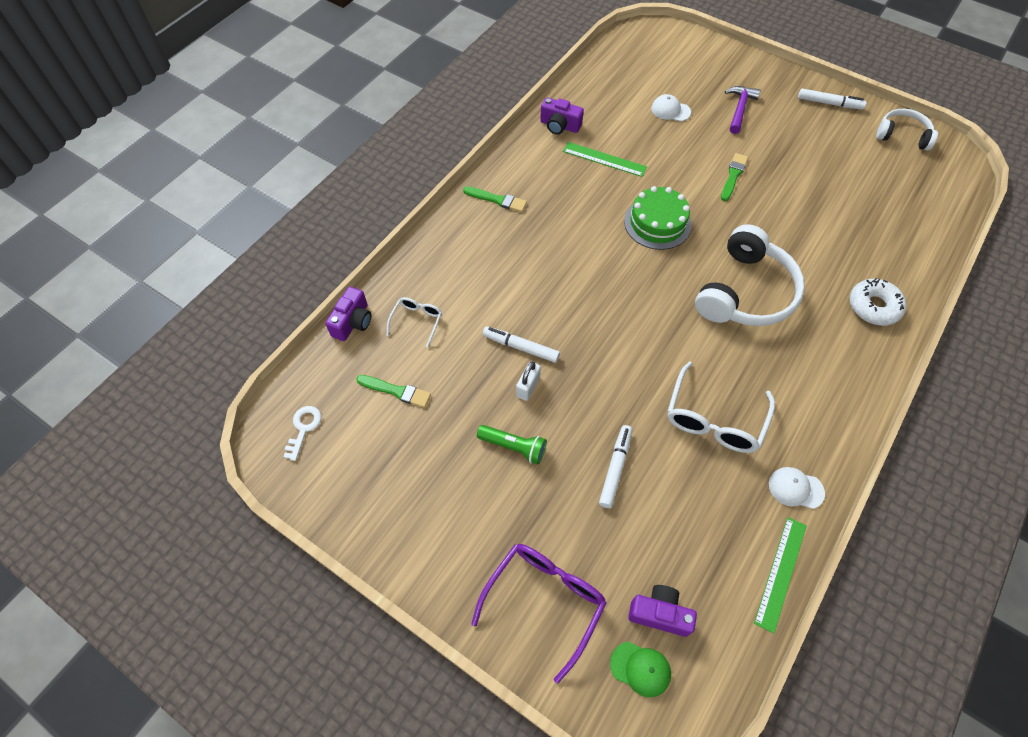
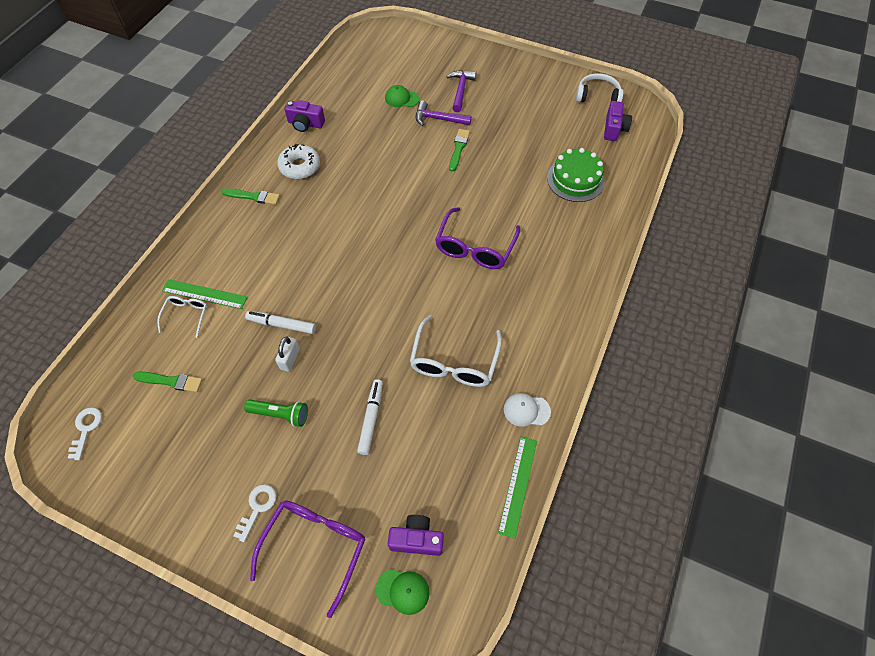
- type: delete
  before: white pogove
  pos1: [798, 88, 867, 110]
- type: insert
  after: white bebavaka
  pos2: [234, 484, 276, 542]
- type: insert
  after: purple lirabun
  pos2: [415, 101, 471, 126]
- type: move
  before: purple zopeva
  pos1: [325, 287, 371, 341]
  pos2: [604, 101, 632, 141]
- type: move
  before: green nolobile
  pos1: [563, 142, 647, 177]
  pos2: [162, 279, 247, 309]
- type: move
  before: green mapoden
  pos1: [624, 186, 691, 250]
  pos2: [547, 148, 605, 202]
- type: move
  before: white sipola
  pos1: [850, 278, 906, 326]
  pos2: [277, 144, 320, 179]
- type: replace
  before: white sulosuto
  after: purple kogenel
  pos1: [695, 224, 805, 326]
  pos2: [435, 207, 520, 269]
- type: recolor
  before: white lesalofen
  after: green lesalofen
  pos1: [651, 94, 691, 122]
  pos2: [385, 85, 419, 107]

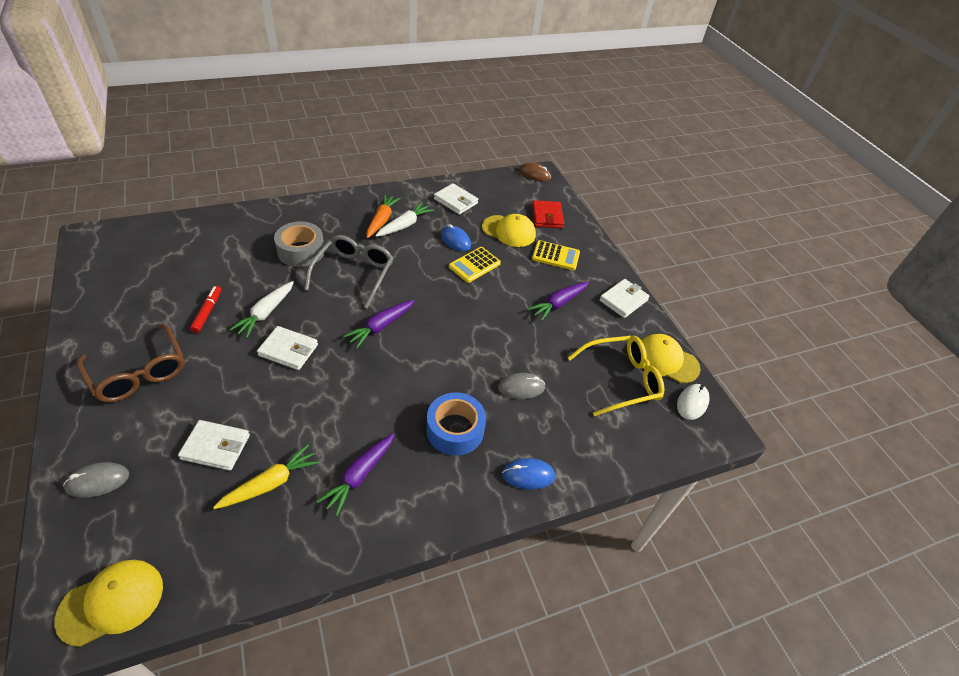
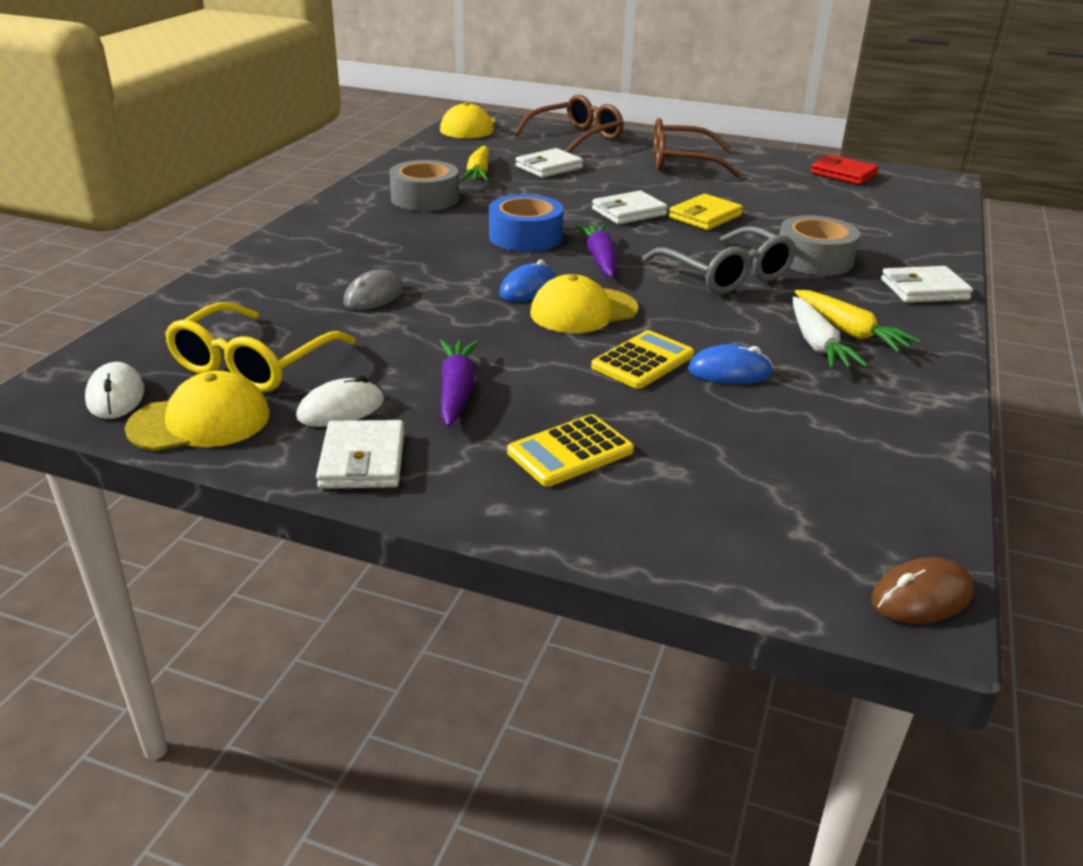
- type: delete
  before: red pogove
  pos1: [190, 286, 221, 333]
- type: insert
  after: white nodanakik
  pos2: [296, 375, 384, 427]
- type: move
  before: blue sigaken
  pos1: [426, 392, 486, 456]
  pos2: [489, 194, 564, 252]
- type: move
  before: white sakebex
  pos1: [434, 183, 478, 215]
  pos2: [881, 266, 973, 303]
- type: move
  before: yellow lesalofen
  pos1: [482, 214, 536, 247]
  pos2: [530, 274, 638, 333]
- type: move
  before: blue nodanakik
  pos1: [502, 458, 555, 490]
  pos2: [499, 260, 556, 302]
- type: move
  before: red sakebex
  pos1: [532, 200, 564, 228]
  pos2: [811, 155, 879, 185]
- type: replace
  before: grey nodanakik
  after: brown kogenel
  pos1: [63, 462, 129, 498]
  pos2: [514, 95, 624, 153]
- type: replace
  before: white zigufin
  after: yellow sakebex
  pos1: [229, 281, 294, 338]
  pos2: [669, 194, 743, 230]
- type: replace
  before: purple zigufin
  after: grey sigaken
  pos1: [316, 433, 395, 516]
  pos2: [389, 160, 459, 211]
- type: recolor
  before: orange zigufin
  after: yellow zigufin
  pos1: [367, 194, 401, 238]
  pos2: [794, 290, 921, 352]
- type: rotate
  before: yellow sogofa
  pos1: [449, 247, 501, 283]
  pos2: [591, 330, 694, 389]
  turn: 45

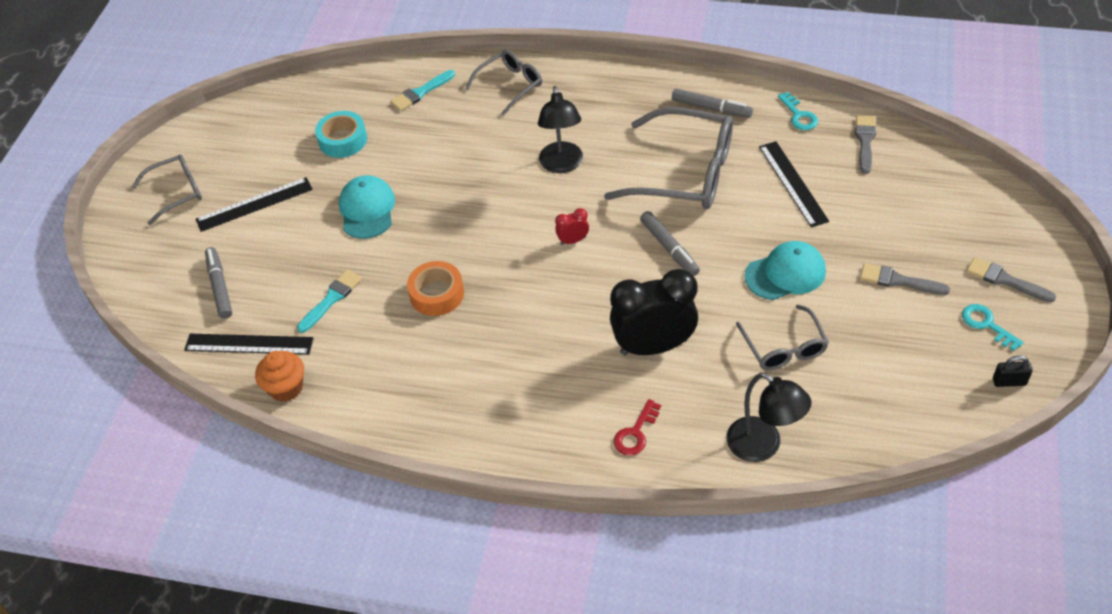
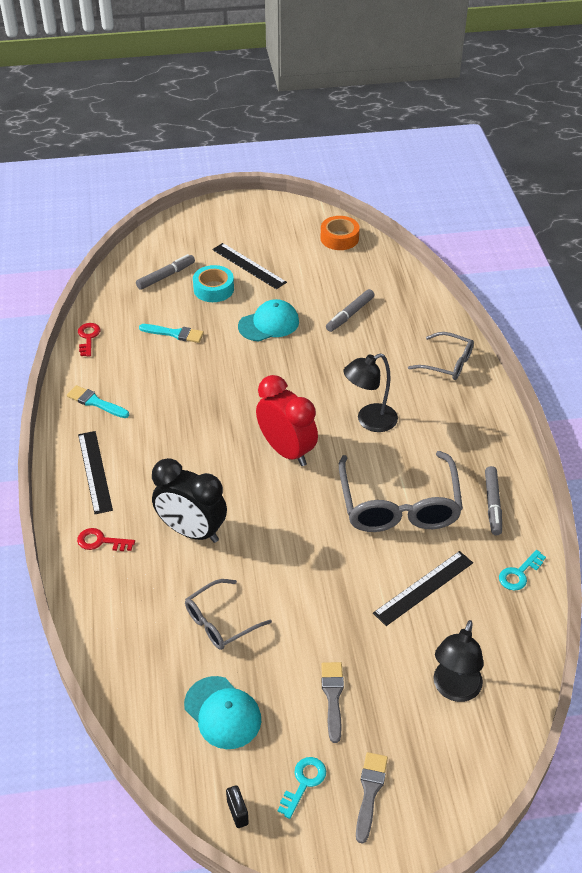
- type: delete
  before: grey kogenel
  pos1: [132, 154, 202, 225]
- type: delete
  before: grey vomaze
  pos1: [855, 115, 876, 174]
- type: move
  before: black nolobile
  pos1: [184, 334, 314, 355]
  pos2: [78, 431, 113, 514]
- type: move
  before: turquoise sigaken
  pos1: [315, 111, 367, 158]
  pos2: [193, 265, 234, 302]
- type: move
  before: turquoise vomaze
  pos1: [390, 70, 455, 111]
  pos2: [67, 385, 129, 418]
- type: move
  before: orange sigaken
  pos1: [407, 261, 464, 316]
  pos2: [321, 216, 360, 250]
- type: move
  before: grey pogove
  pos1: [640, 211, 700, 276]
  pos2: [326, 289, 374, 332]
- type: move
  before: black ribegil
  pos1: [726, 373, 811, 462]
  pos2: [433, 620, 484, 702]
- type: move
  before: turquoise lesalofen
  pos1: [745, 241, 826, 300]
  pos2: [184, 676, 261, 749]
- type: replace
  before: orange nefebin
  after: red bebavaka
  pos1: [255, 351, 304, 402]
  pos2: [78, 323, 100, 357]
- type: rotate
  before: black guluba
  pos1: [610, 269, 698, 355]
  pos2: [152, 458, 227, 543]
  turn: 150
- type: resize
  before: red guluba
  pos1: [555, 208, 589, 245]
  pos2: [256, 375, 318, 466]
  scale: 2.36

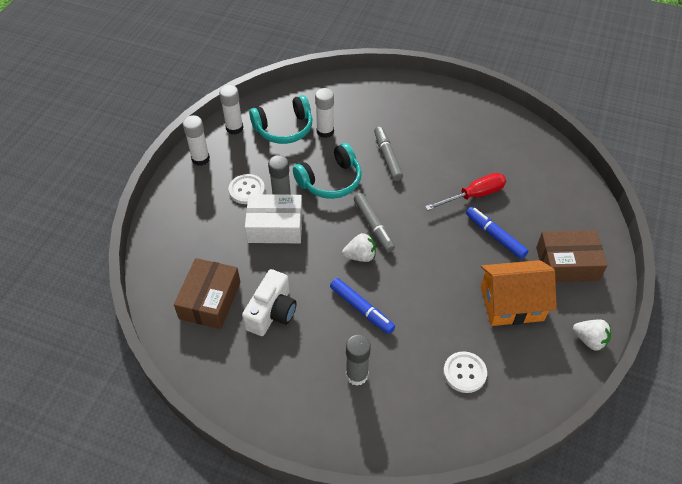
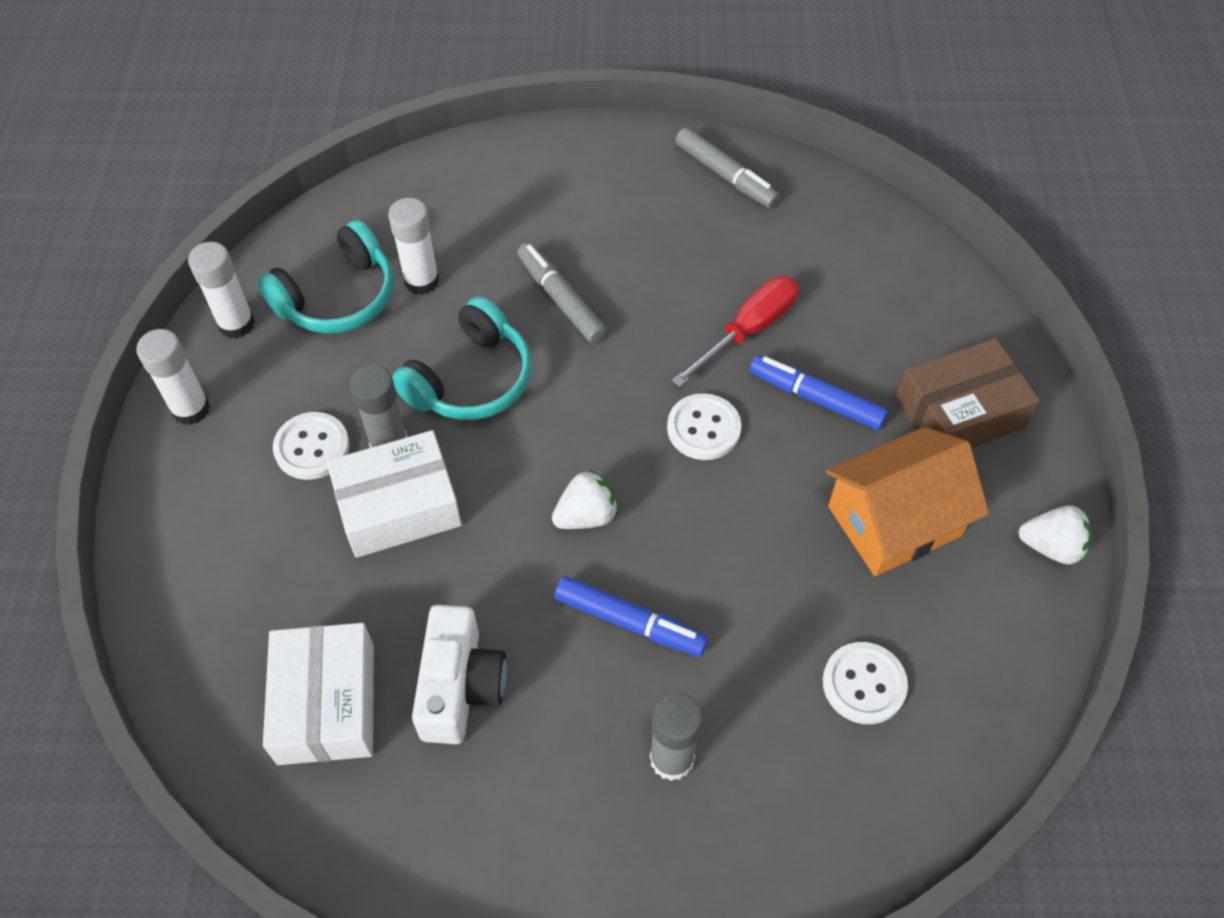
- type: insert
  after: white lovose
  pos2: [667, 393, 741, 460]
- type: move
  before: grey pogove
  pos1: [354, 193, 395, 252]
  pos2: [675, 127, 780, 208]
- type: recolor
  before: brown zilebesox
  after: white zilebesox
  pos1: [174, 258, 240, 329]
  pos2: [263, 623, 374, 765]

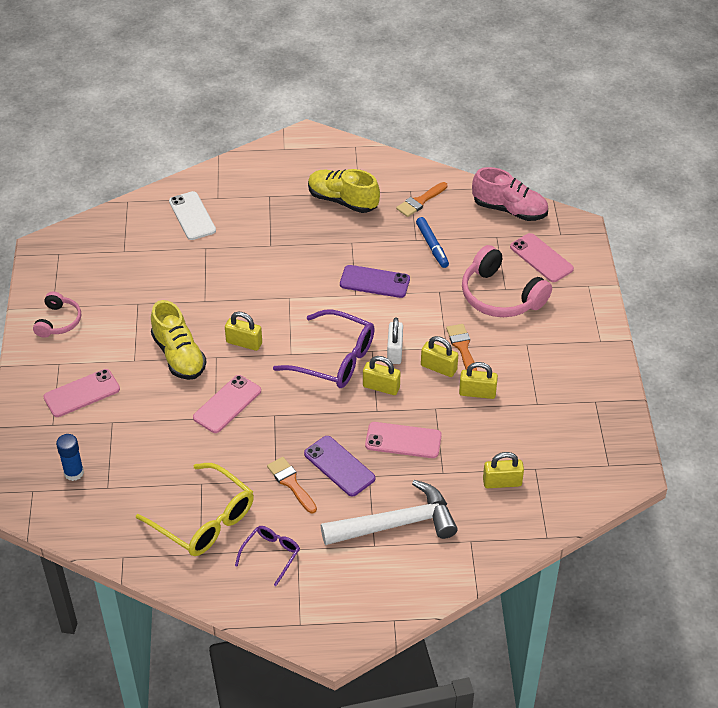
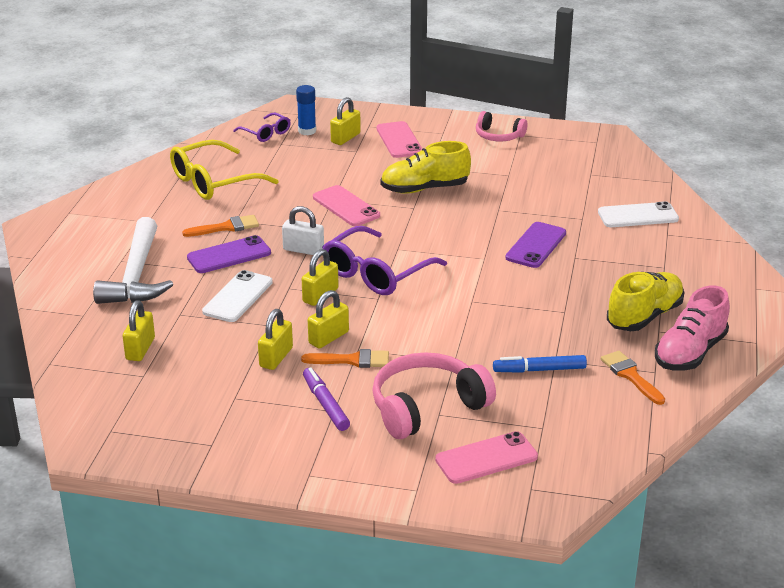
- type: insert
  after: purple pogove
  pos2: [303, 367, 350, 431]
- type: move
  before: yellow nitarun
  pos1: [225, 311, 262, 351]
  pos2: [330, 97, 361, 145]
- type: move
  before: purple kogenel
  pos1: [235, 526, 300, 586]
  pos2: [233, 113, 291, 142]
- type: move
  before: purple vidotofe
  pos1: [340, 265, 410, 298]
  pos2: [505, 222, 566, 268]
- type: move
  before: white nitarun
  pos1: [387, 317, 403, 364]
  pos2: [282, 206, 324, 255]
- type: move
  before: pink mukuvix
  pos1: [472, 167, 548, 221]
  pos2: [655, 286, 730, 370]
- type: recolor
  before: pink vidotofe
  after: white vidotofe
  pos1: [365, 422, 442, 458]
  pos2: [202, 270, 273, 322]

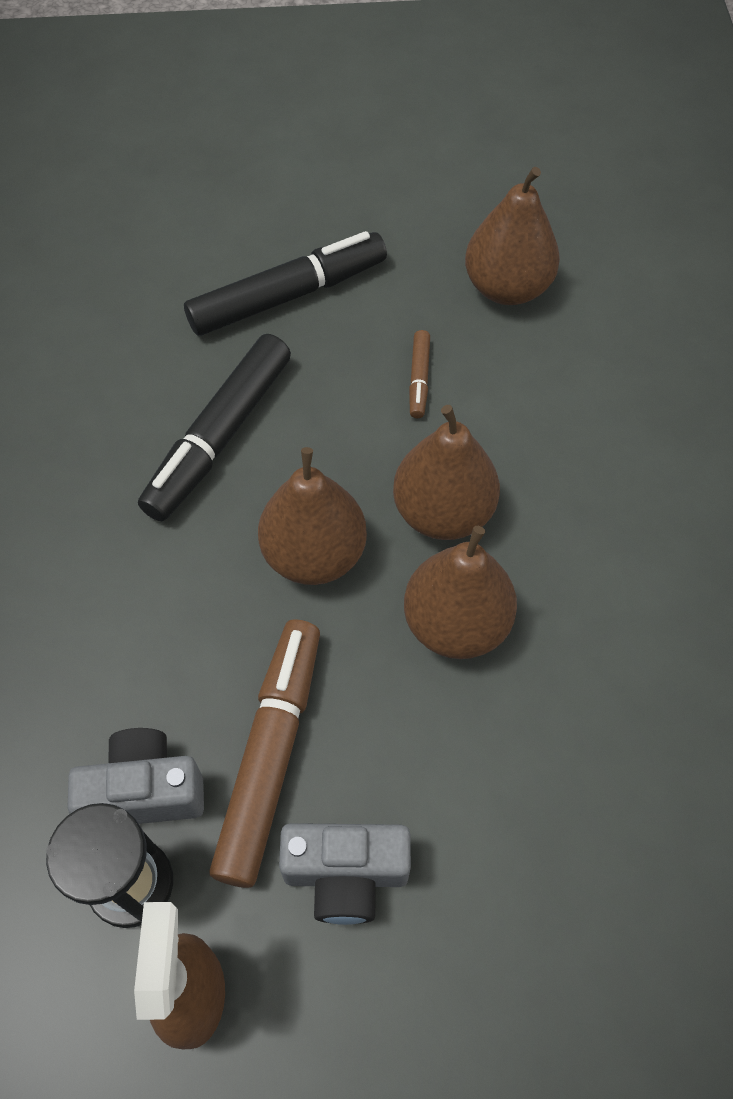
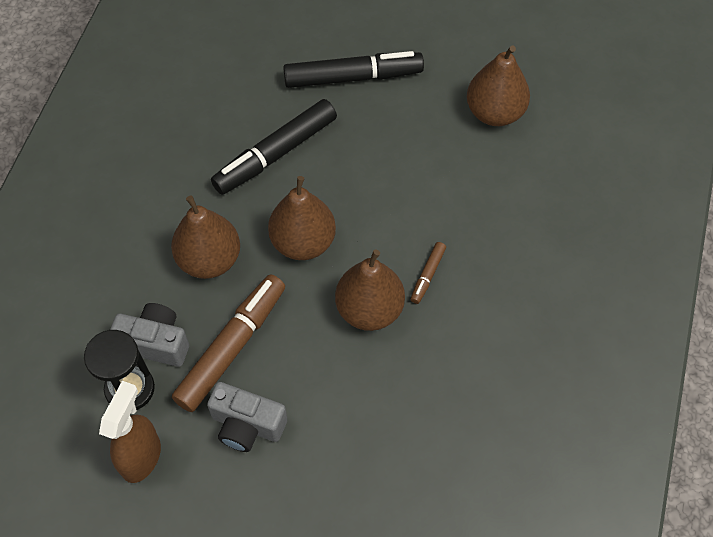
- type: move
  before: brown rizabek
  pos1: [393, 405, 500, 540]
  pos2: [171, 196, 240, 279]
- type: move
  before: brown pogove
  pos1: [409, 330, 430, 418]
  pos2: [410, 242, 446, 304]

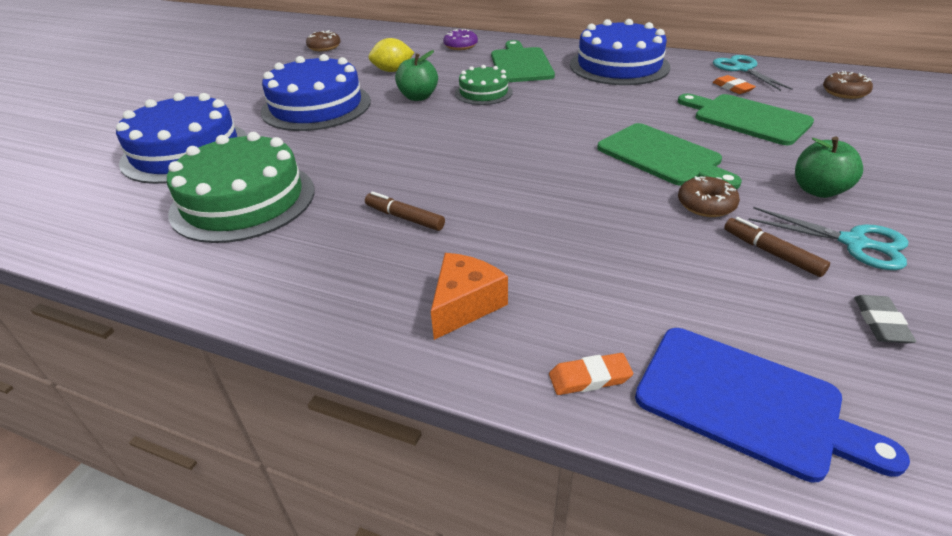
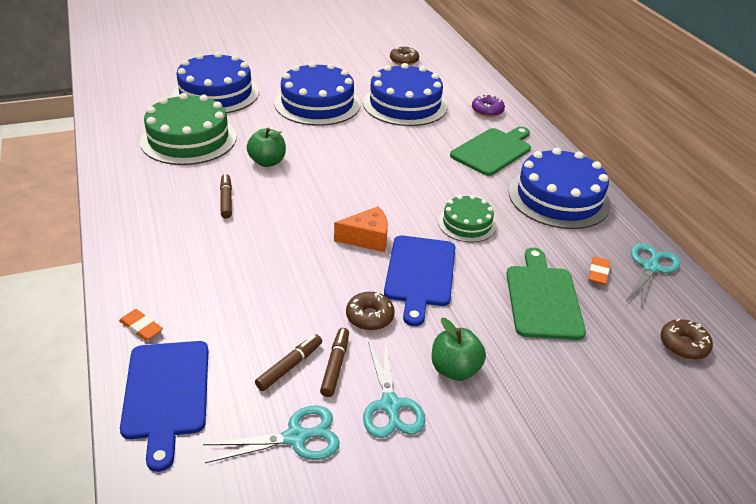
- type: insert
  after: brown pogove
  pos2: [255, 334, 322, 391]
- type: move
  before: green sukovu
  pos1: [395, 50, 438, 101]
  pos2: [246, 128, 286, 167]
- type: move
  before: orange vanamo
  pos1: [431, 253, 508, 340]
  pos2: [334, 206, 388, 252]
- type: move
  before: green mapoden
  pos1: [455, 65, 513, 105]
  pos2: [438, 195, 496, 242]
- type: replace
  before: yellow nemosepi
  after: blue mapoden
  pos1: [368, 38, 414, 72]
  pos2: [363, 63, 448, 126]
- type: replace
  before: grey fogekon
  after: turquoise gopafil
  pos1: [854, 295, 916, 343]
  pos2: [203, 405, 340, 463]
- type: recolor
  before: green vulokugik
  after: blue vulokugik
  pos1: [597, 123, 742, 189]
  pos2: [384, 235, 455, 326]

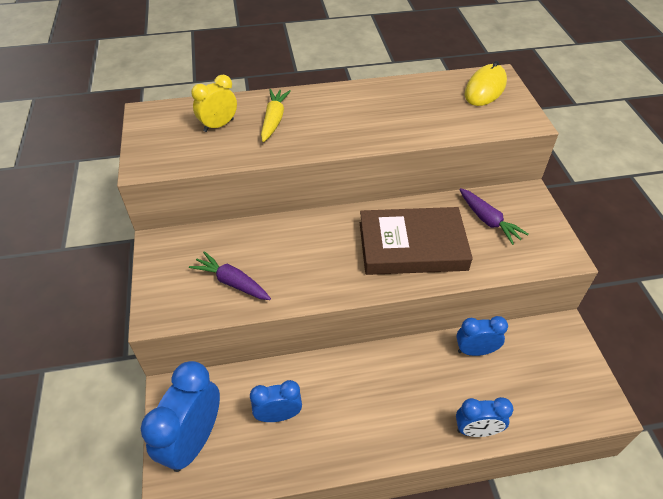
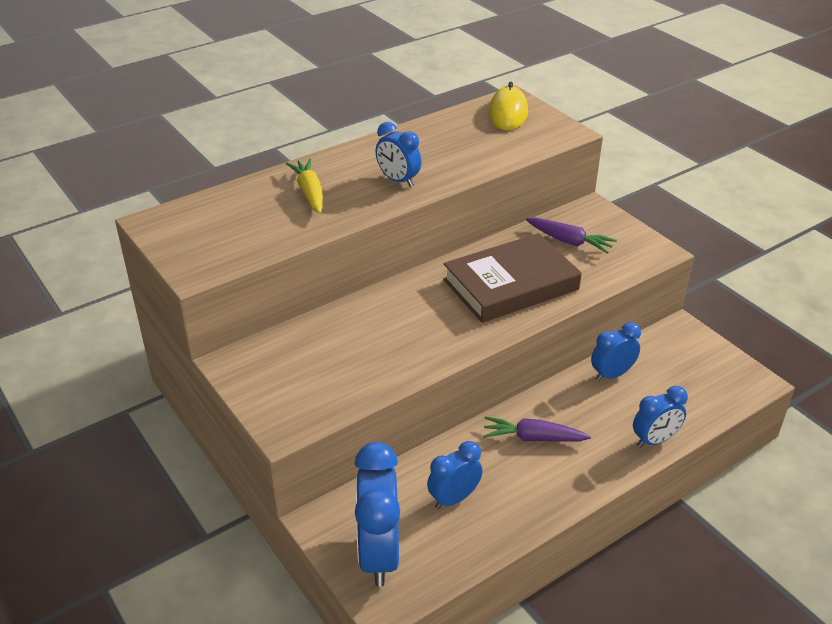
- type: delete
  before: yellow guluba
  pos1: [191, 75, 237, 132]
- type: insert
  after: blue guluba
  pos2: [375, 122, 421, 187]
- type: move
  before: purple zigufin
  pos1: [189, 251, 271, 300]
  pos2: [483, 416, 591, 442]

